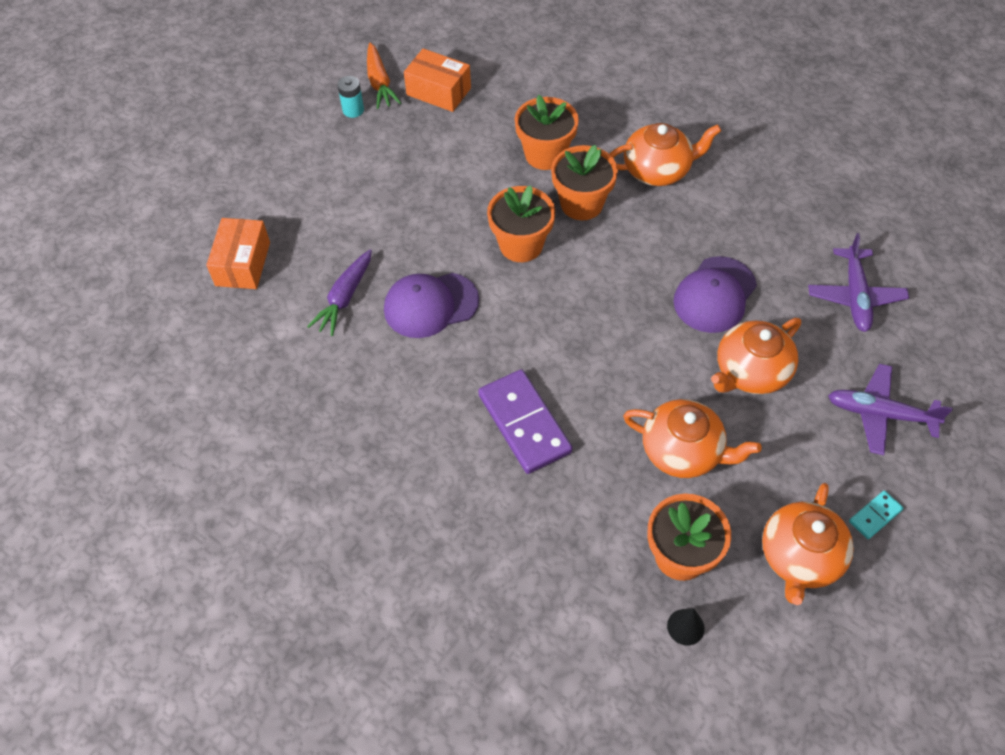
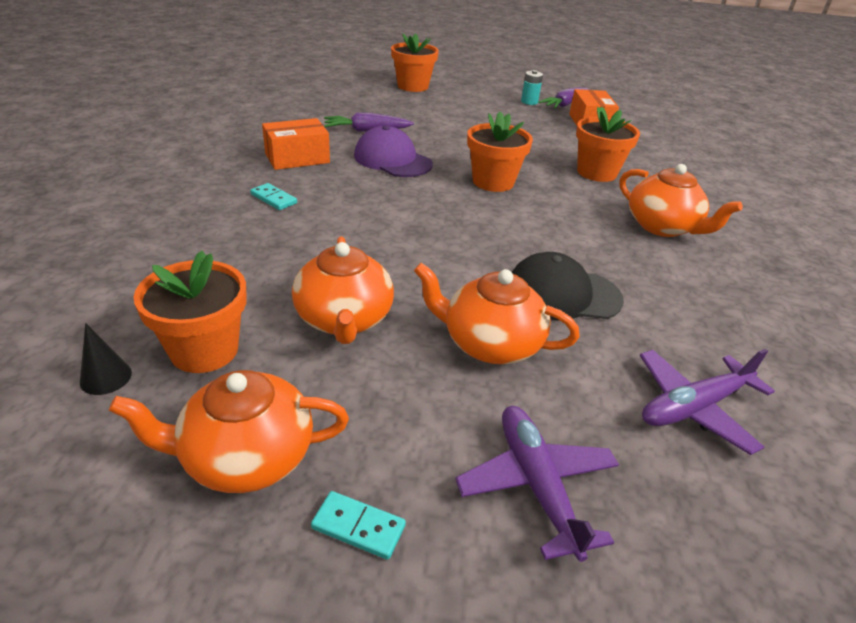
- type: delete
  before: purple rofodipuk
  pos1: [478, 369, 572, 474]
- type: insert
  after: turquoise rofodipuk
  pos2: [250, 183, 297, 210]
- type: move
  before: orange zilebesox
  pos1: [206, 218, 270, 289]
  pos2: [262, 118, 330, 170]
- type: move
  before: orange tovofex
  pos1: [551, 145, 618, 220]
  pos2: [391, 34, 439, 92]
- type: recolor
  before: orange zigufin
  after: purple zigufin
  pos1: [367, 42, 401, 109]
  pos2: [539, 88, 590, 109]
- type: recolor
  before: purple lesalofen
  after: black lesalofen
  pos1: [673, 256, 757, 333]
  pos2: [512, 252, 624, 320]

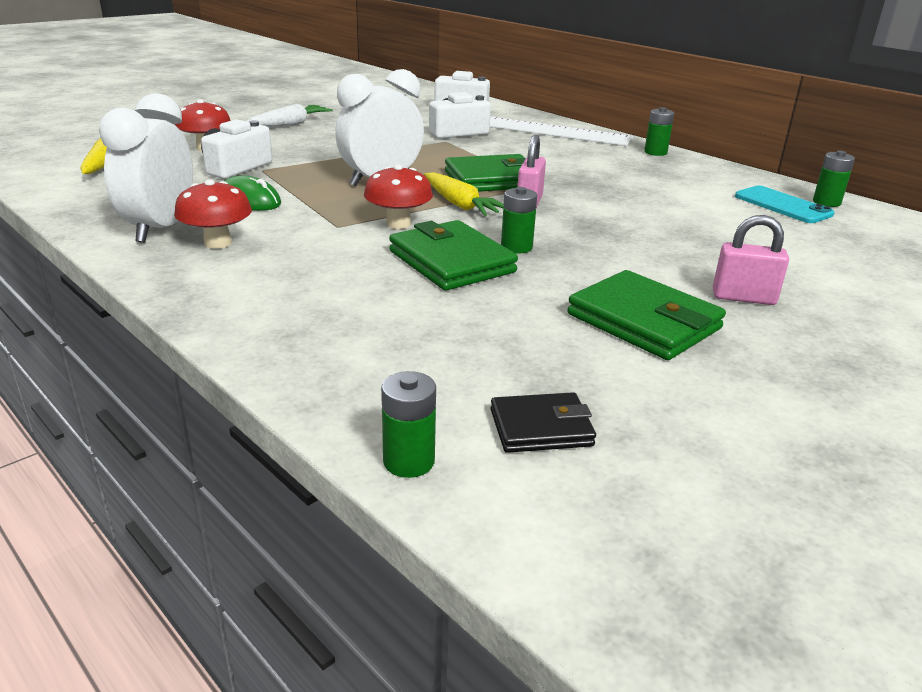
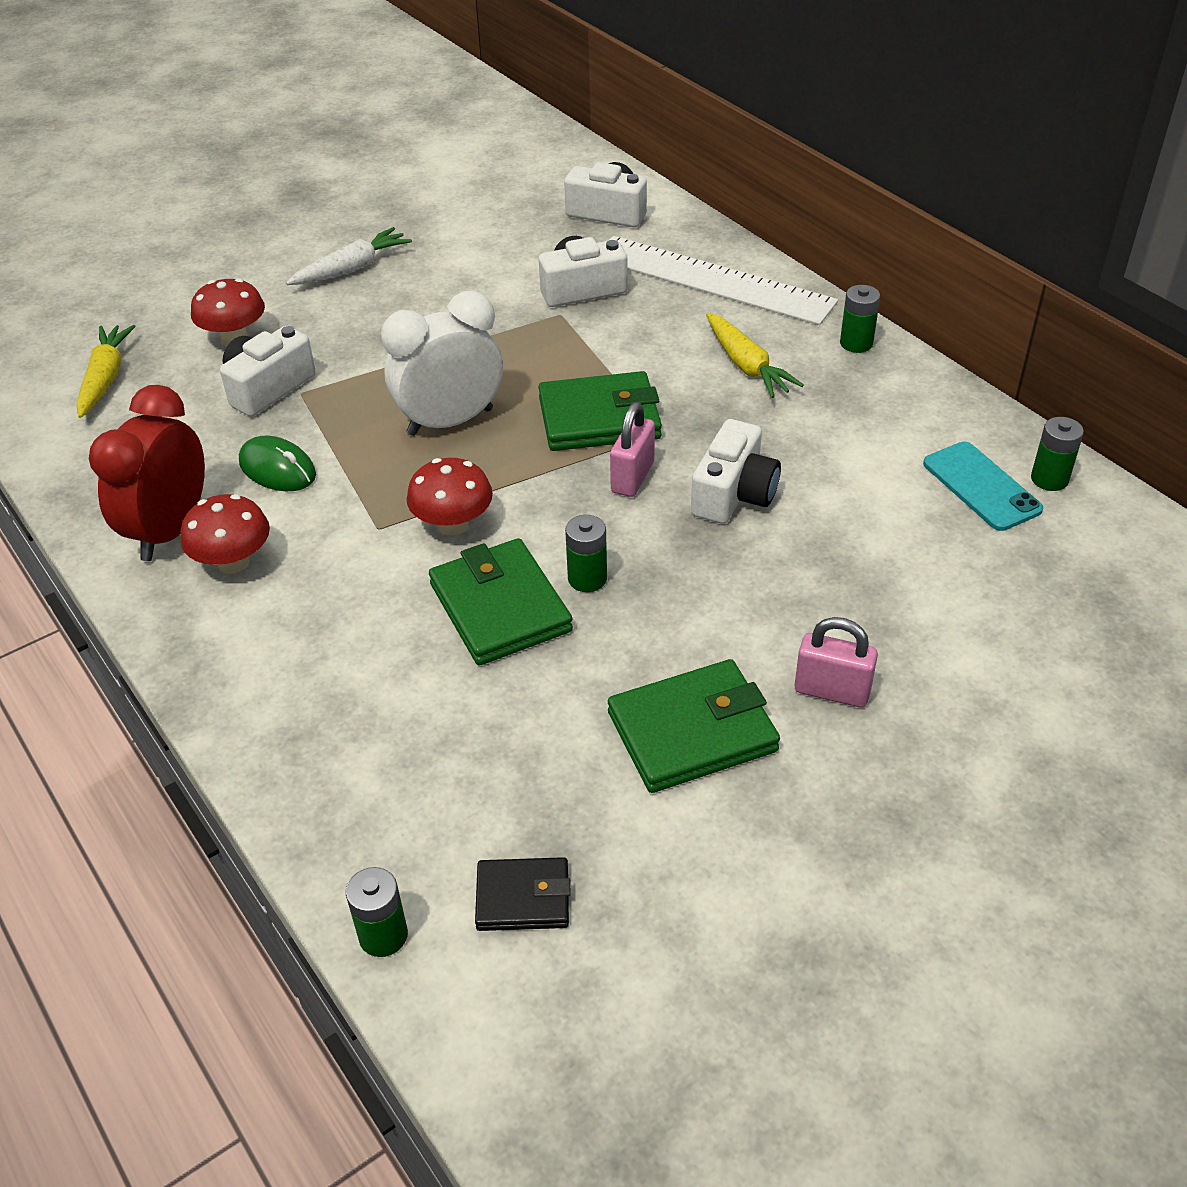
- type: insert
  after: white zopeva
  pos2: [691, 419, 781, 524]
- type: move
  before: yellow zigufin
  pos1: [424, 172, 504, 216]
  pos2: [706, 313, 804, 398]
- type: recolor
  before: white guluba
  after: red guluba
  pos1: [99, 93, 193, 243]
  pos2: [89, 385, 205, 561]
- type: rotate
  before: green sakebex
  pos1: [567, 270, 726, 360]
  pos2: [608, 659, 780, 793]
  turn: -75

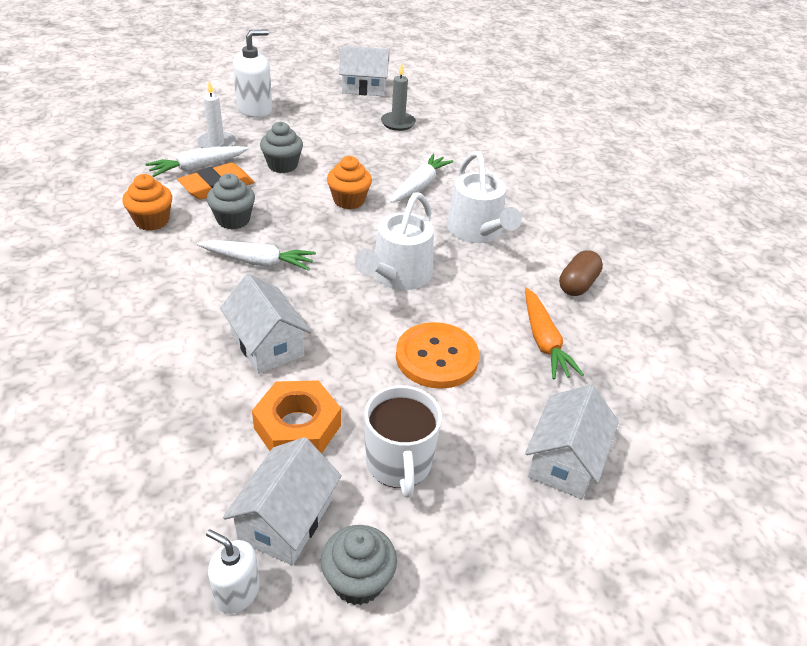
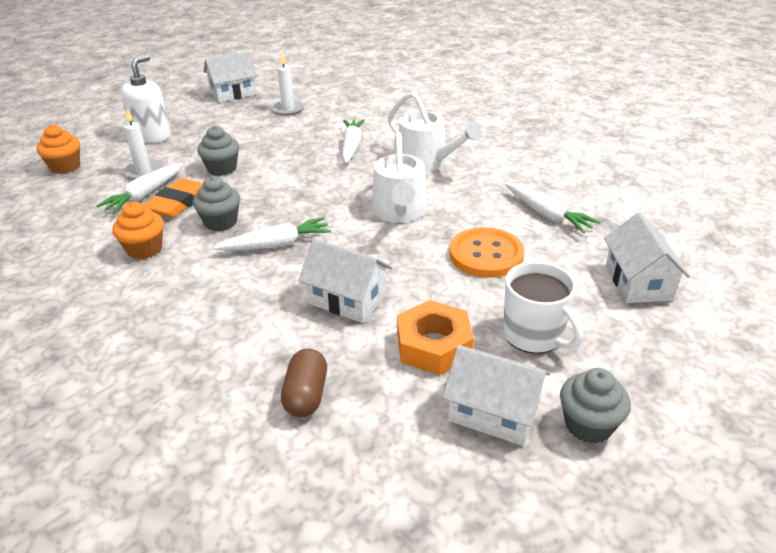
- type: delete
  before: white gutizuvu
  pos1: [206, 529, 260, 614]
- type: move
  before: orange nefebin
  pos1: [327, 156, 372, 209]
  pos2: [36, 124, 80, 174]
- type: move
  before: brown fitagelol
  pos1: [559, 250, 603, 296]
  pos2: [281, 349, 327, 417]
- type: recolor
  before: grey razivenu
  after: white razivenu
  pos1: [381, 64, 416, 131]
  pos2: [272, 53, 304, 116]
- type: recolor
  before: orange zigufin
  after: white zigufin
  pos1: [525, 288, 584, 380]
  pos2: [505, 183, 600, 233]
- type: rotate
  before: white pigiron
  pos1: [223, 437, 342, 565]
  pos2: [443, 345, 550, 446]
  turn: -60

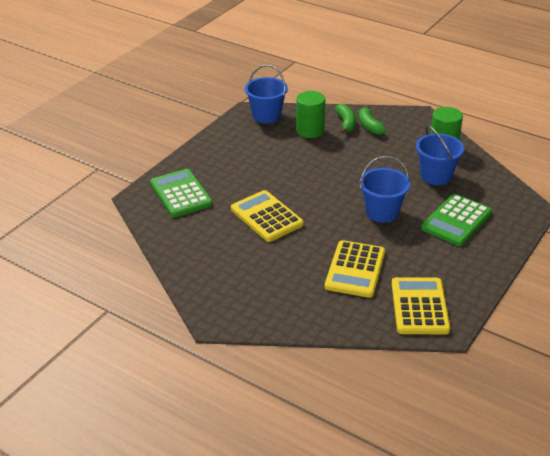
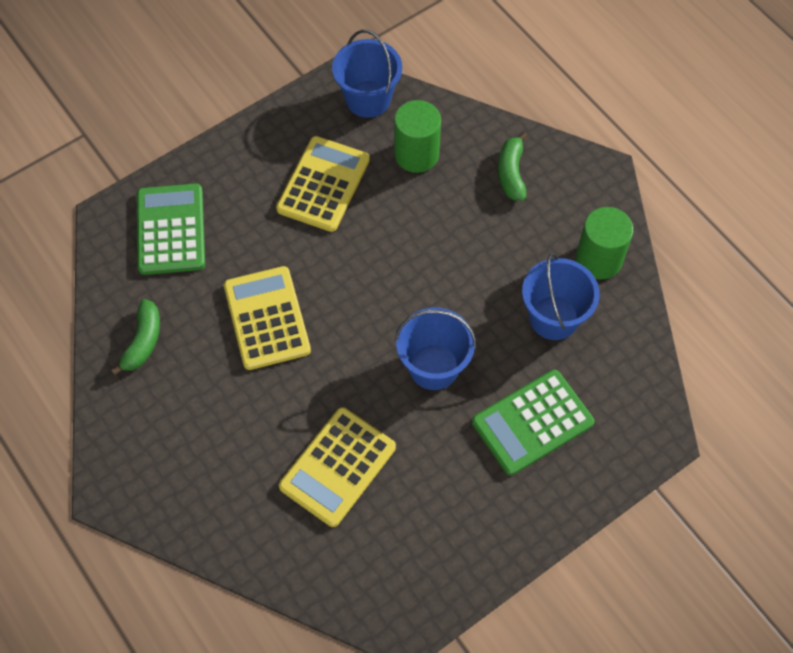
- type: move
  before: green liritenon
  pos1: [335, 104, 356, 134]
  pos2: [111, 299, 160, 375]
- type: move
  before: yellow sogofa
  pos1: [392, 277, 450, 335]
  pos2: [276, 136, 370, 232]

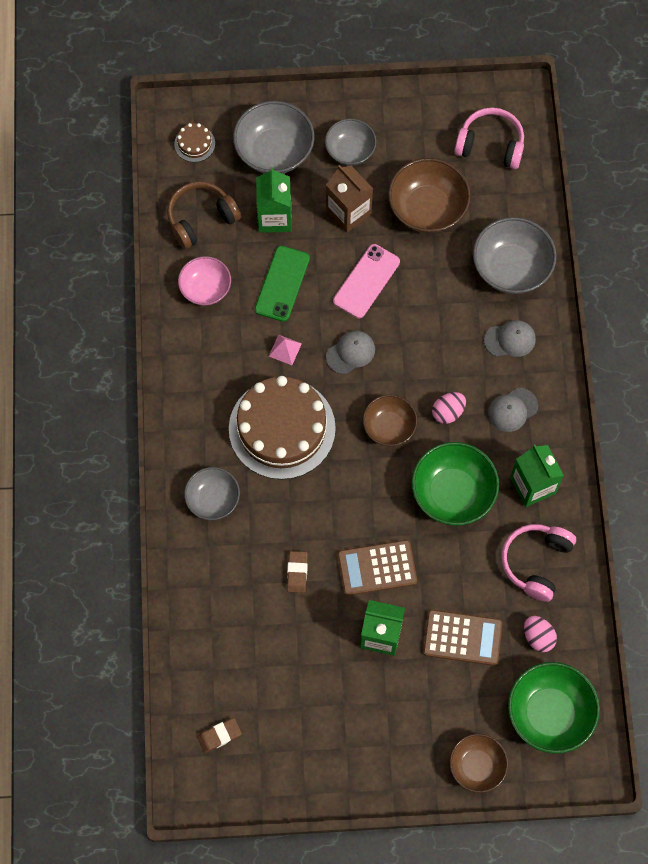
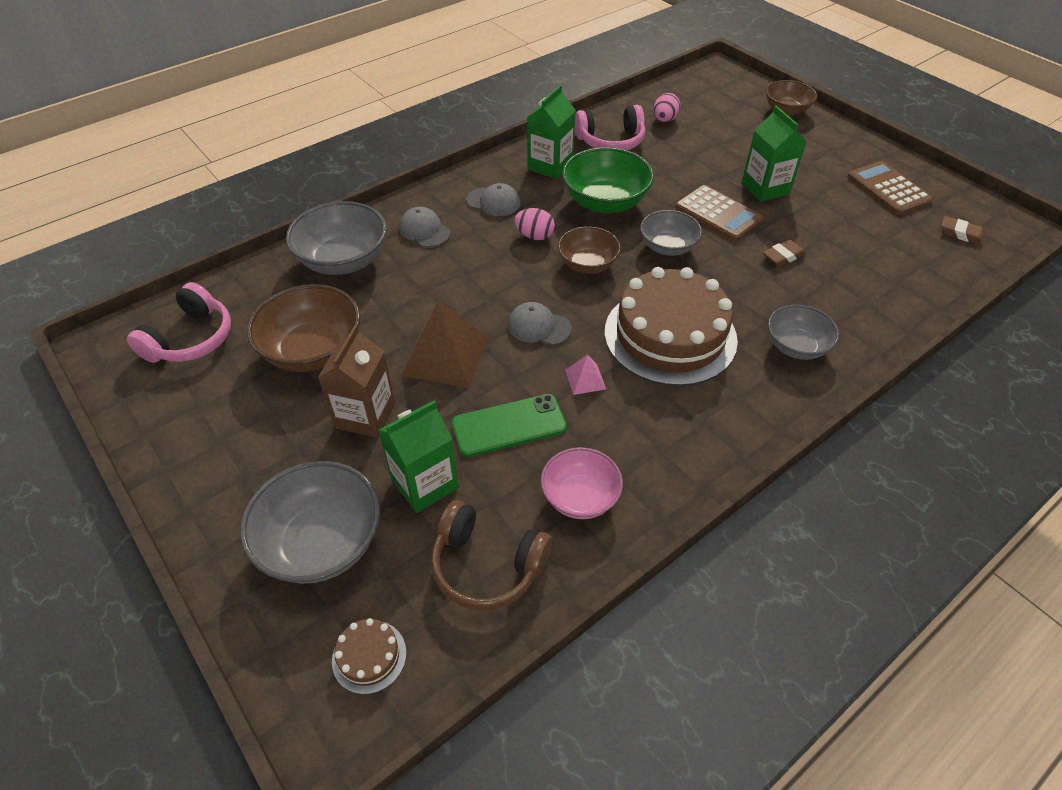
- type: delete
  before: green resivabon
  pos1: [508, 662, 600, 754]
- type: move
  before: grey resivabon
  pos1: [325, 119, 377, 166]
  pos2: [640, 210, 702, 256]
- type: move
  before: brown sogofa
  pos1: [423, 610, 503, 666]
  pos2: [847, 161, 933, 215]
- type: replace
  before: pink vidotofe
  after: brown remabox
  pos1: [333, 244, 400, 318]
  pos2: [401, 301, 488, 388]
- type: rotate
  before: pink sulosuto
  pos1: [455, 108, 524, 169]
  pos2: [127, 282, 231, 363]
  turn: -135

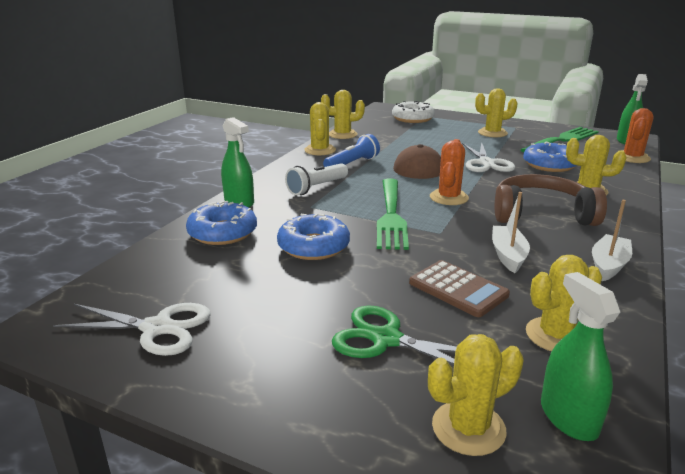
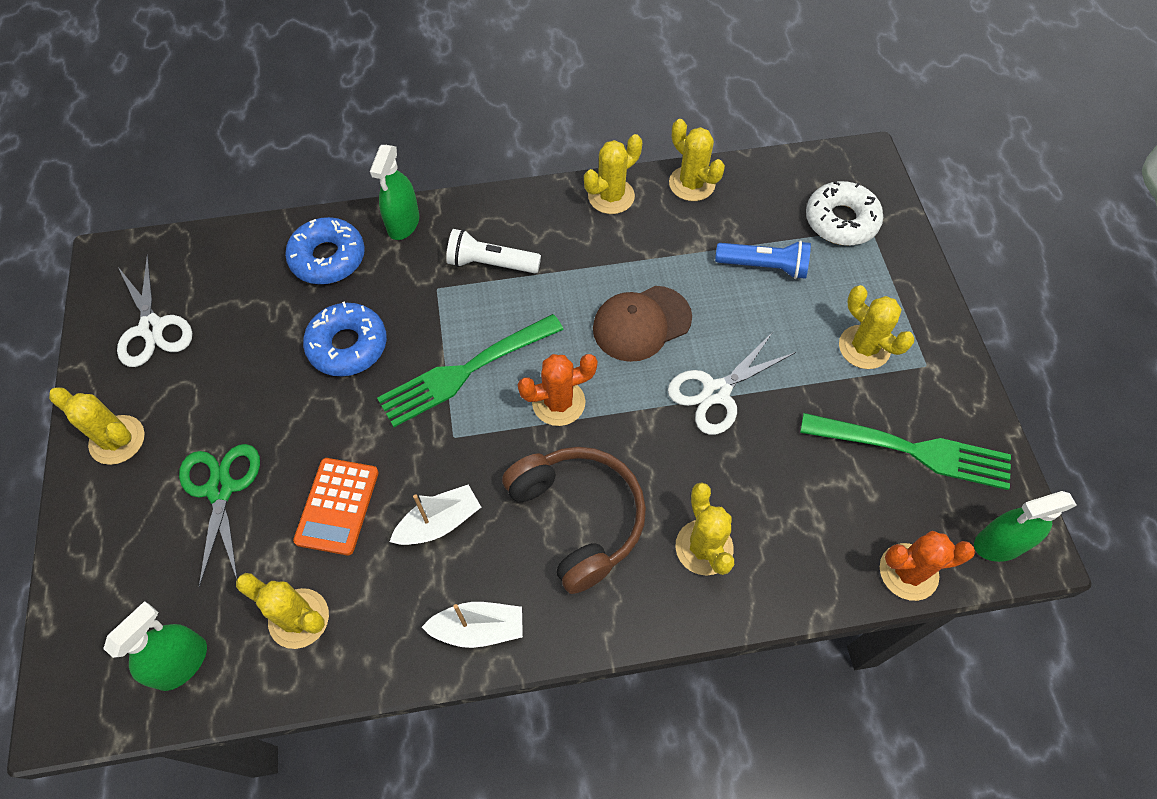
- type: delete
  before: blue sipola
  pos1: [523, 142, 577, 172]
- type: move
  before: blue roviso
  pos1: [323, 134, 380, 167]
  pos2: [715, 240, 811, 279]
- type: move
  before: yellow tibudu
  pos1: [428, 334, 524, 456]
  pos2: [49, 387, 145, 465]
- type: recolor
  before: brown sogofa
  after: orange sogofa
  pos1: [409, 260, 510, 317]
  pos2: [293, 458, 379, 555]

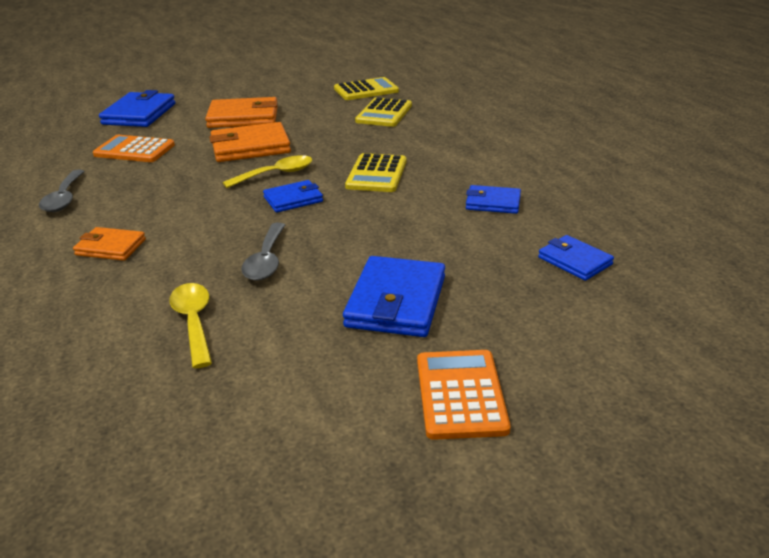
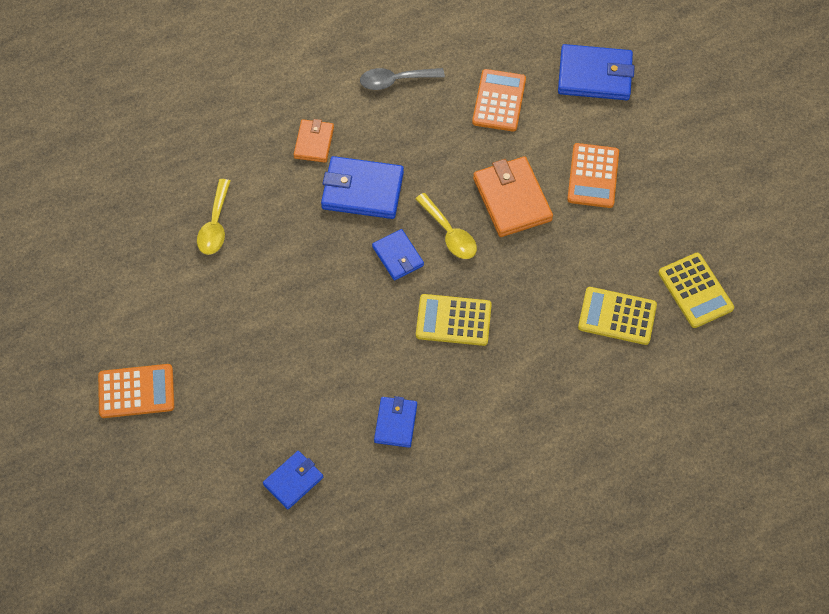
- type: delete
  before: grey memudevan
  pos1: [241, 223, 285, 281]
- type: move
  before: blue sakebex
  pos1: [343, 256, 445, 337]
  pos2: [321, 156, 404, 219]
- type: replace
  before: orange sakebex
  after: orange sogofa
  pos1: [205, 97, 278, 128]
  pos2: [567, 143, 619, 208]
- type: rotate
  before: yellow memudevan
  pos1: [169, 283, 212, 368]
  pos2: [197, 179, 230, 255]
  turn: 120

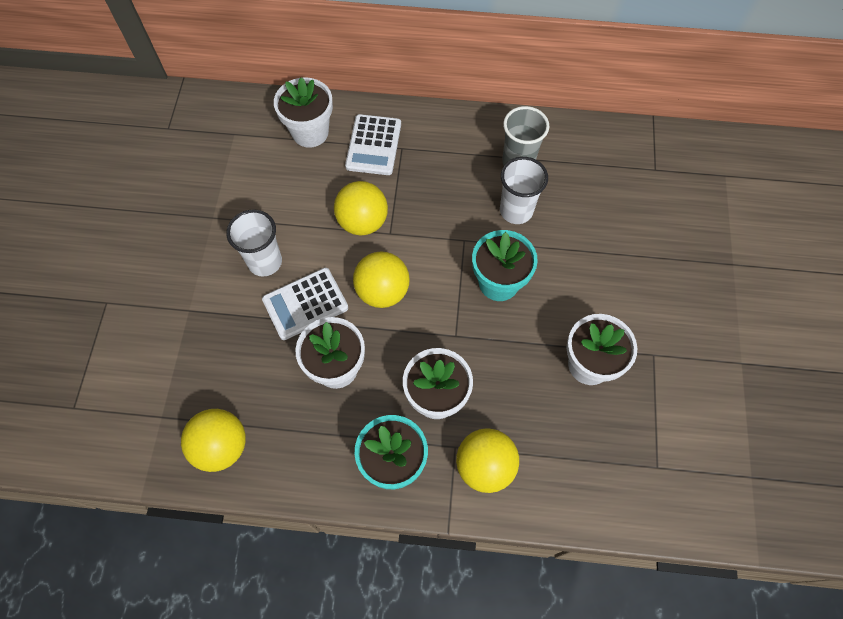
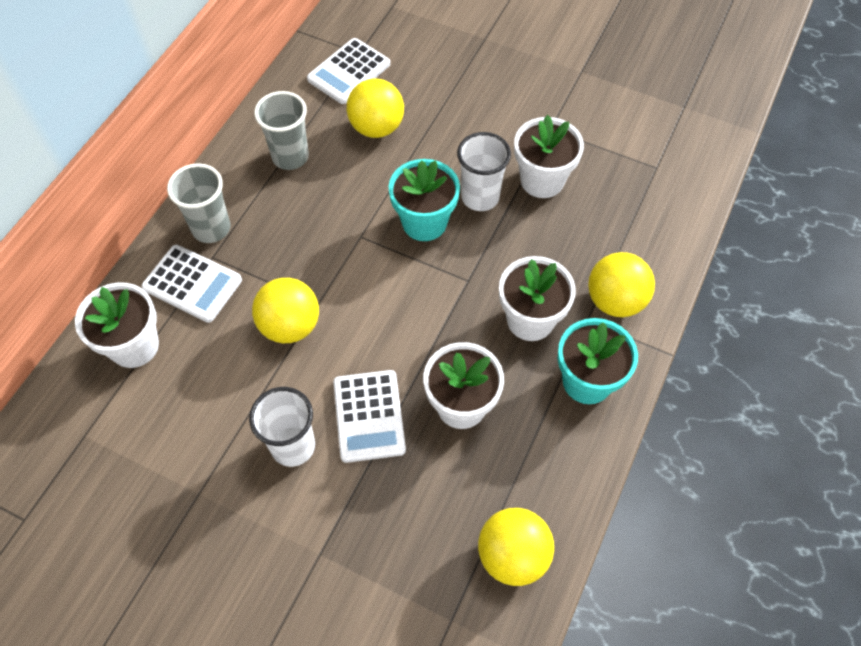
- type: insert
  after: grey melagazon
  pos2: [167, 163, 231, 243]
- type: insert
  after: white sogofa
  pos2: [307, 38, 390, 104]
- type: move
  before: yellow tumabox
  pos1: [353, 251, 410, 308]
  pos2: [347, 79, 404, 138]
- type: move
  before: white melagazon
  pos1: [500, 157, 548, 224]
  pos2: [457, 132, 511, 211]

